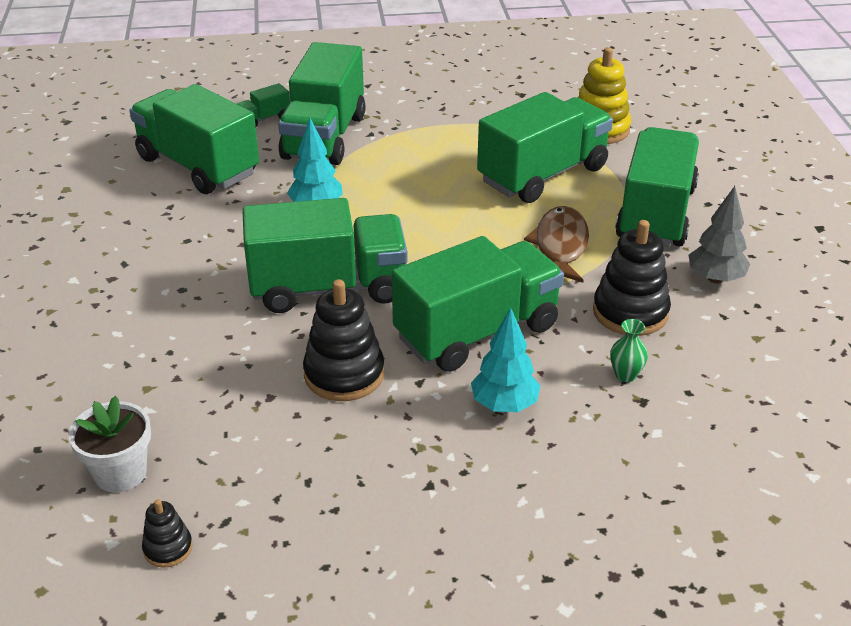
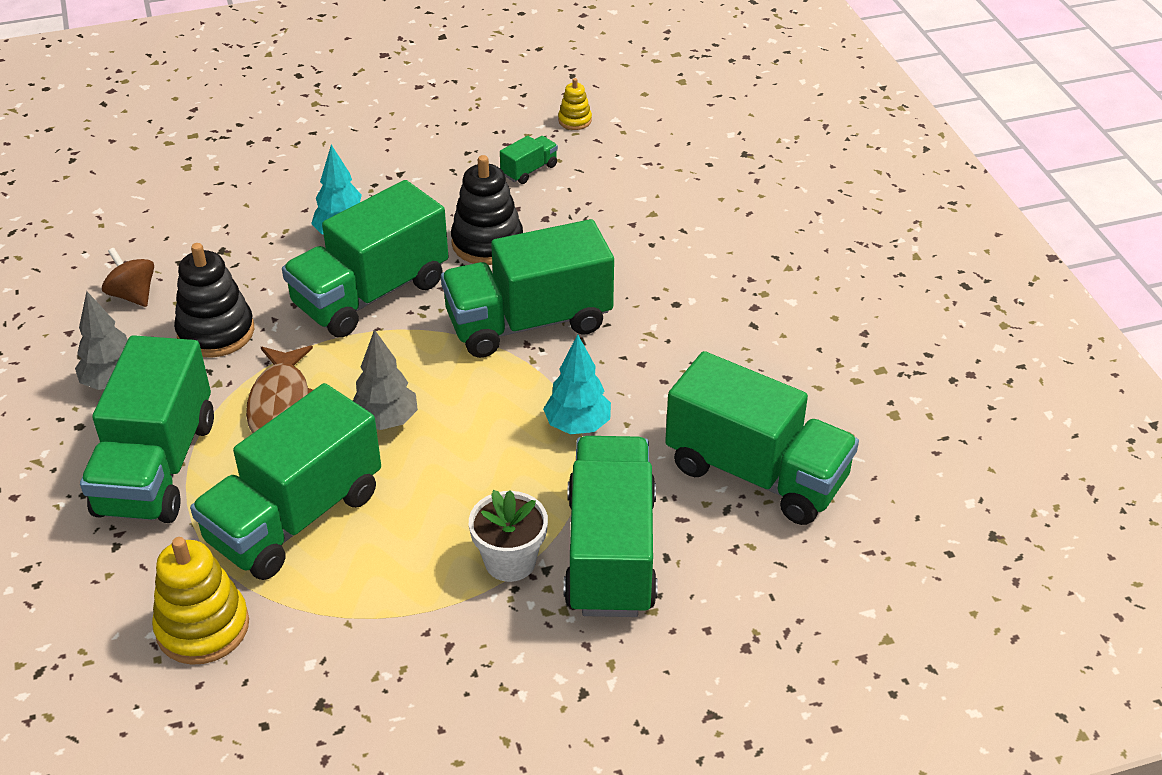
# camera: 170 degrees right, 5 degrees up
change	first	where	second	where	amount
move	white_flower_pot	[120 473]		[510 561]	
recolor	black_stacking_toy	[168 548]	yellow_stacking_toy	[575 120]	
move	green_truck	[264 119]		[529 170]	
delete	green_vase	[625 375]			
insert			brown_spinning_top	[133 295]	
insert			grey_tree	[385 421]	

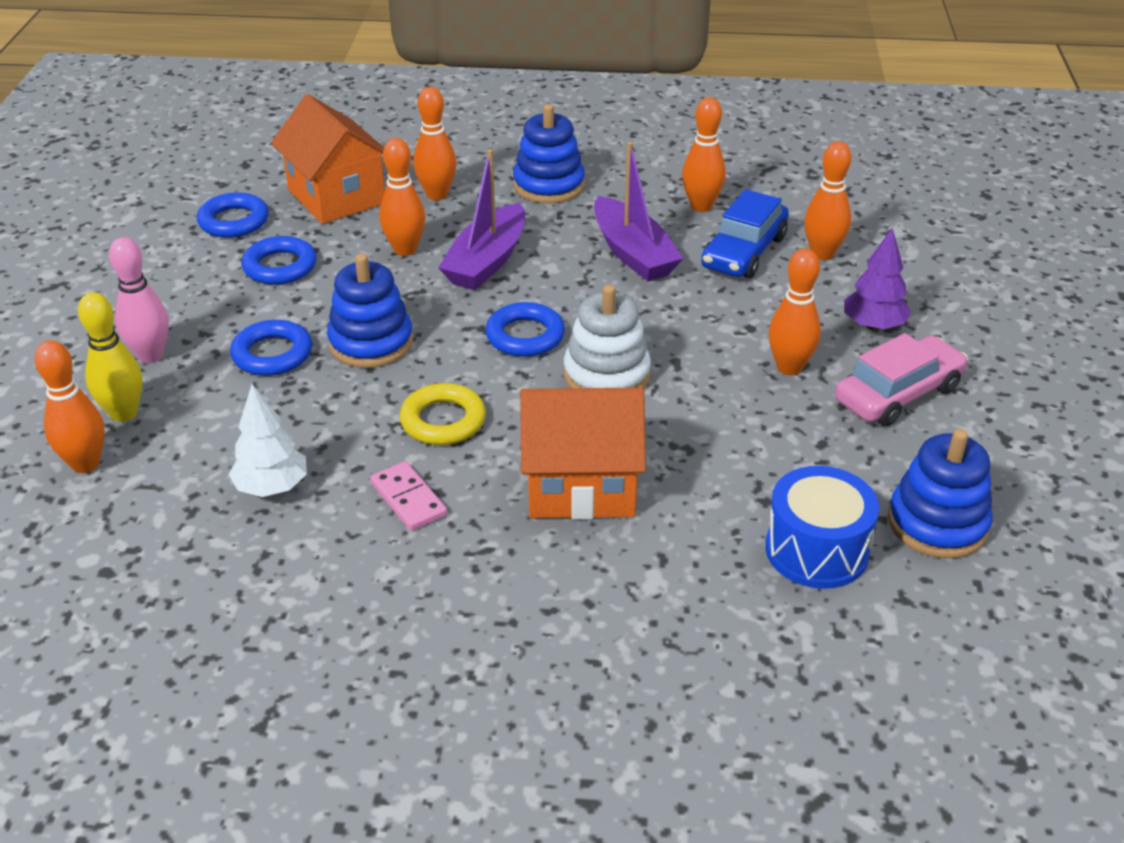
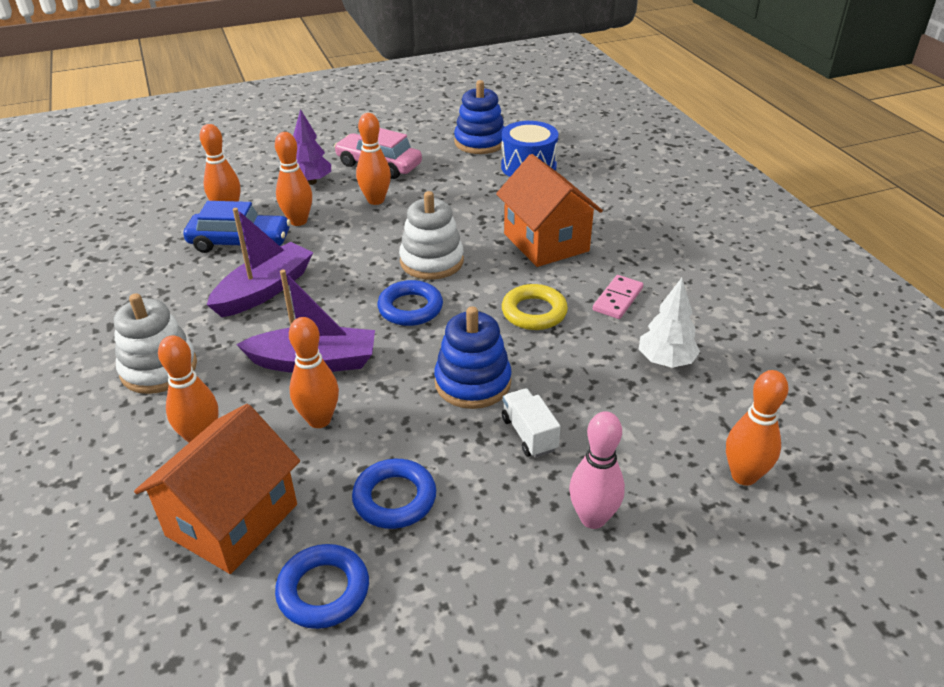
# camera: 115 degrees left, 0 degrees up
change	first	where	second	where	amount
delete	yellow_bowling_pin	[124 413]			
replace	blue_ring	[272 354]	white_truck	[529 434]	
recolor	blue_stacking_toy	[549 185]	white_stacking_toy	[159 368]	
move	orange_bowling_pin	[701 206]		[298 221]	

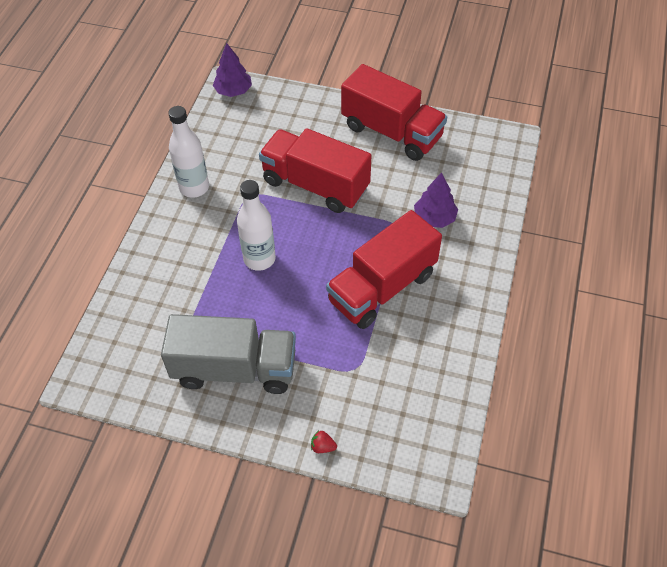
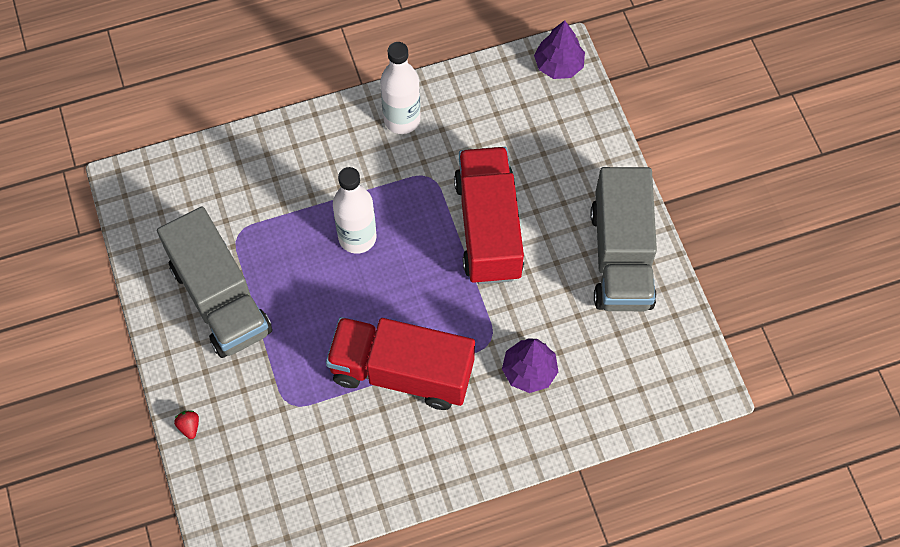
# camera: 55 degrees right, 10 degrees up
change	first	where	second	where	amount
recolor	red_truck	[391 132]	grey_truck	[621 257]	

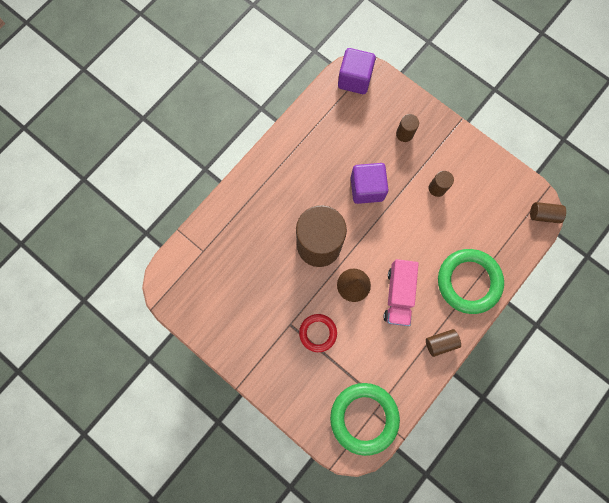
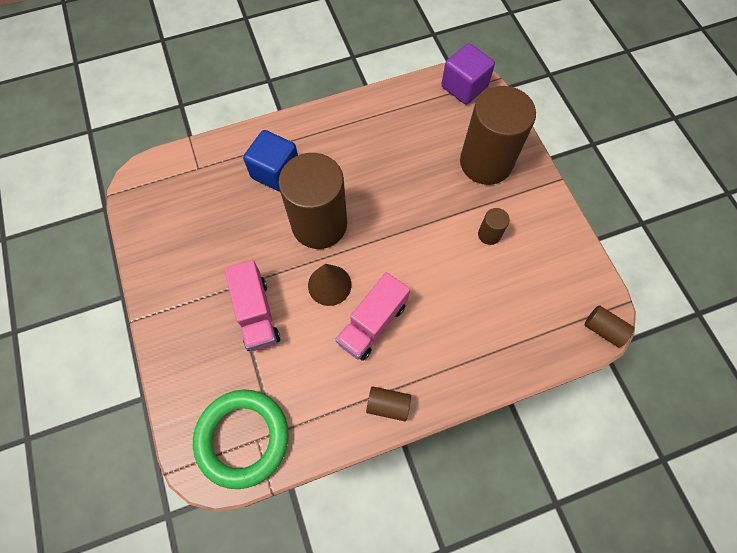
# camera: 30 degrees right, 10 degrees down
change	first	where	second	where	amount
replace	red_ring	[318 333]	pink_truck	[256 313]	
delete	purple_cube	[367 188]			
resize	brown_cylinder	[404 134]		[486 162]	x2.42
delete	green_ring	[468 281]			
insert			blue_cube	[275 172]	

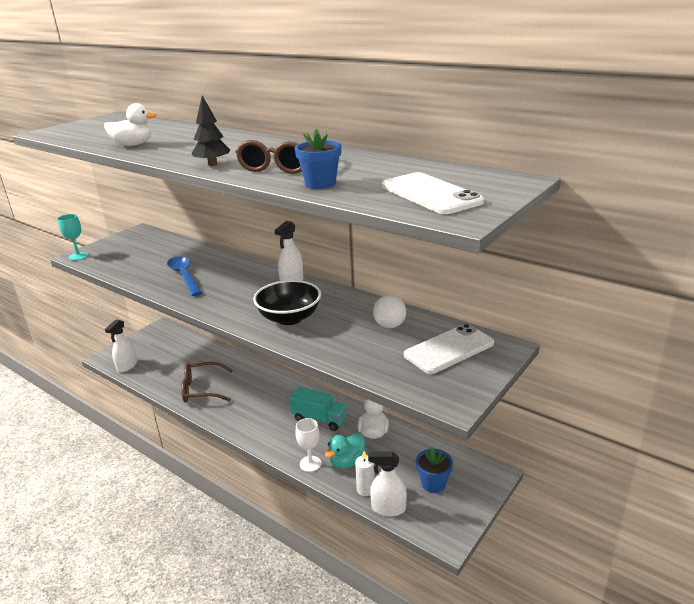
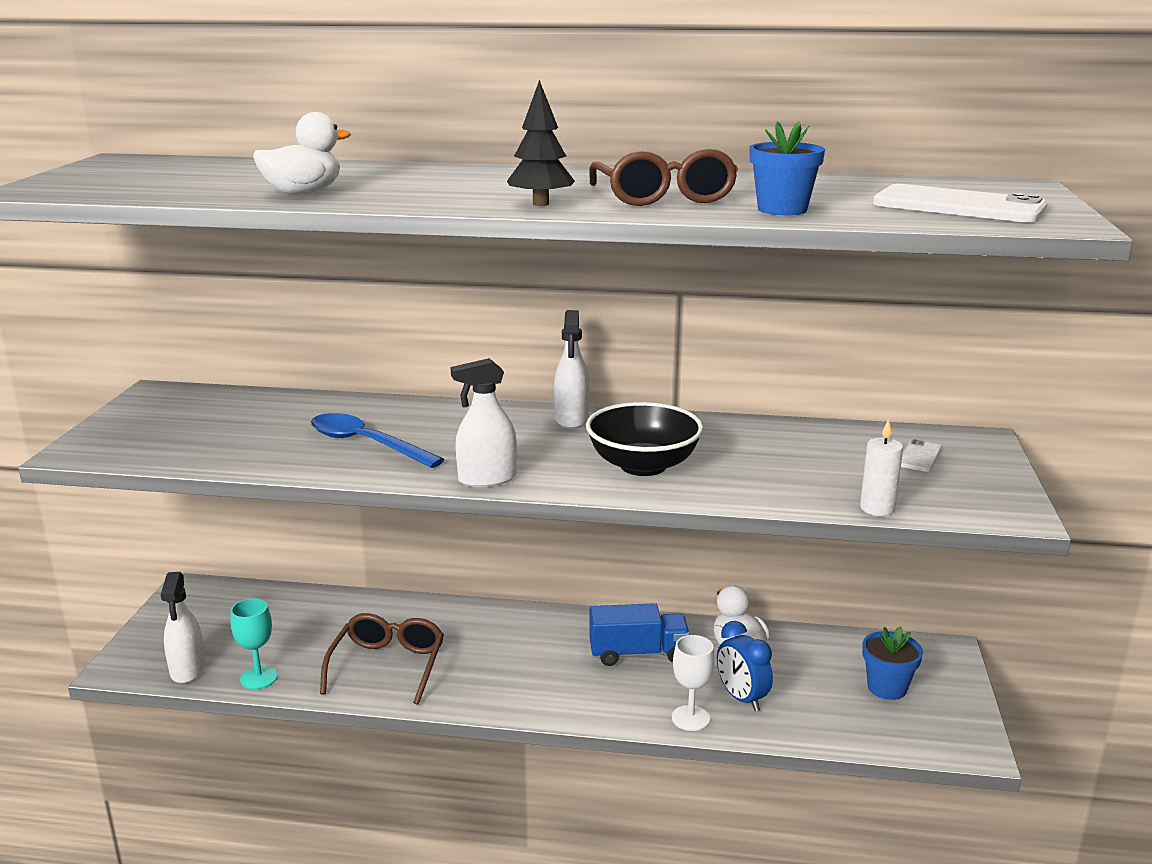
# camera: 30 degrees left, 5 degrees down
change	first	where	second	where	amount
move	turquoise_goblet	[78 256]		[259 678]	
rotate	brown_glasses	[202 389]		[387 666]	135 degrees clockwise
recolor	turquoise_truck	[319 419]	blue_truck	[638 653]	
replace	turquoise_duck	[347 462]	blue_clock	[741 698]	
move	white_candle	[365 489]		[877 508]	
move	white_spray_bottle	[388 508]		[487 479]	
delete	white_ball	[389 325]			
resize	white_phone	[449 349]		[919 456]	x0.48

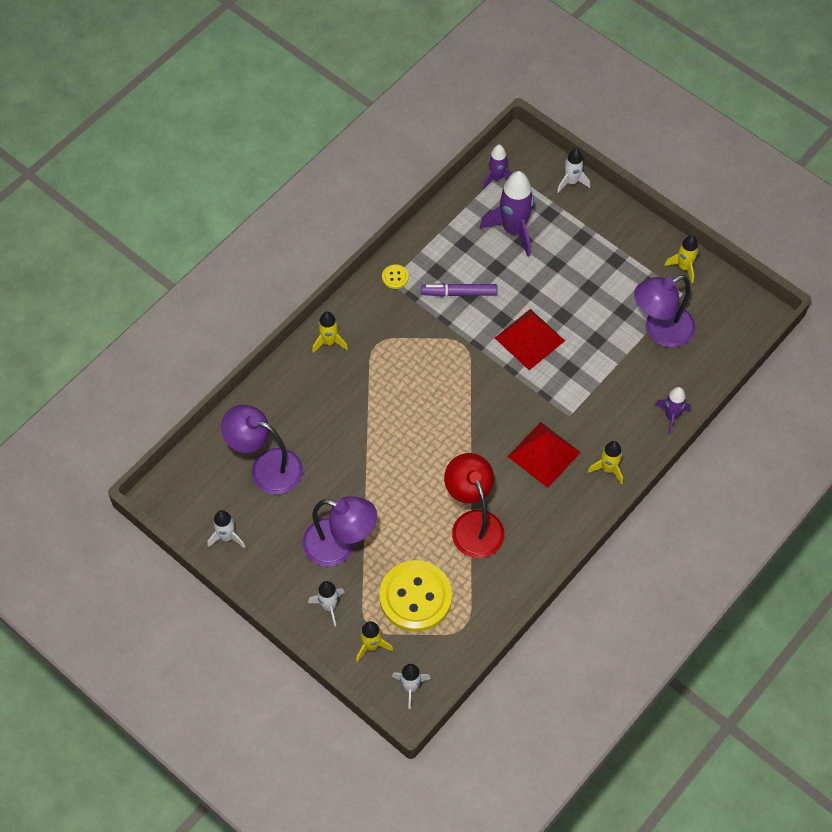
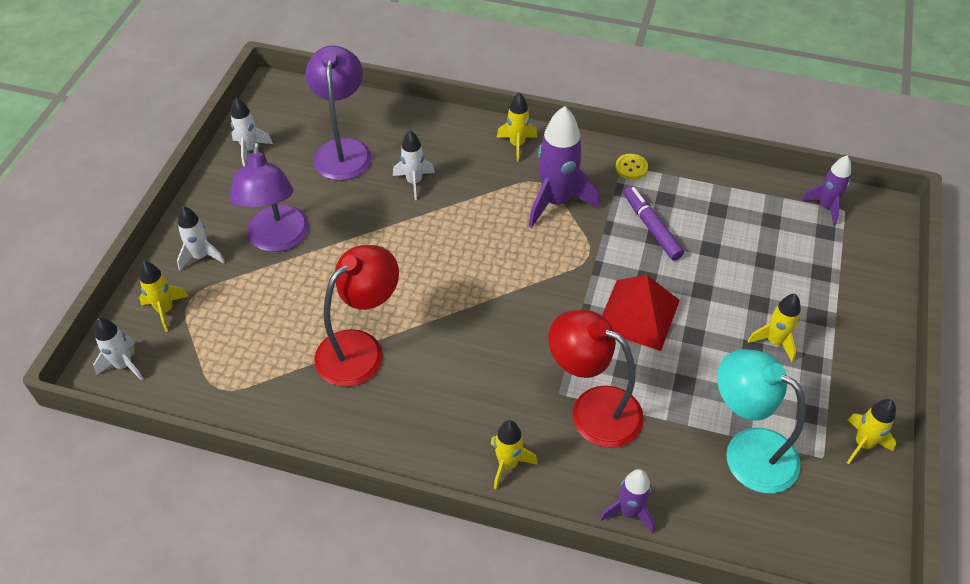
# camera: 65 degrees right, 10 degrees down
change	first	where	second	where	amount
delete	yellow_button	[415 597]			
move	purple_rocket	[513 230]		[556 202]	
delete	red_pyramid	[544 454]			
move	white_rocket	[571 182]		[414 182]	
recolor	purple_lamp	[660 331]	turquoise_lamp	[747 451]	
insert			red_lamp	[593 409]	
insert			yellow_rocket	[774 342]	

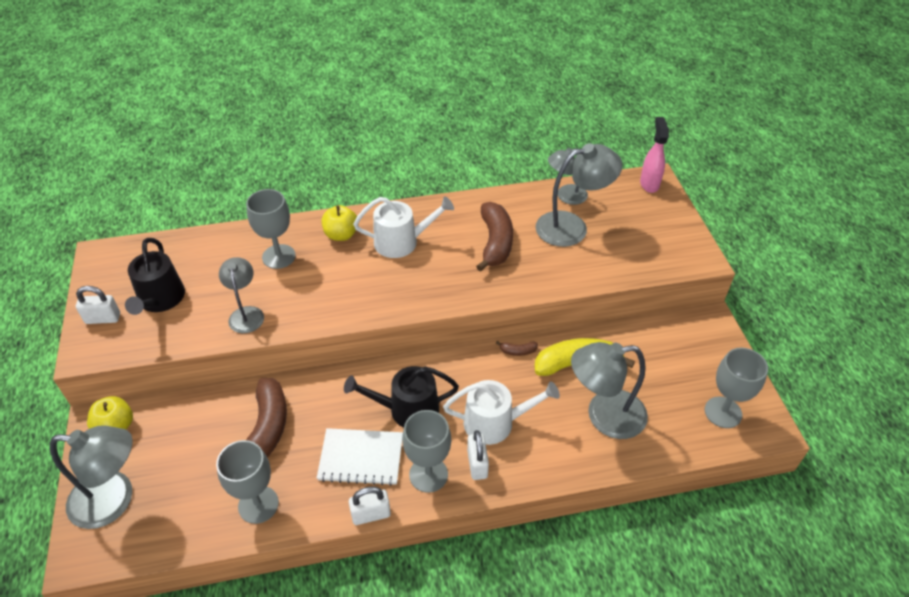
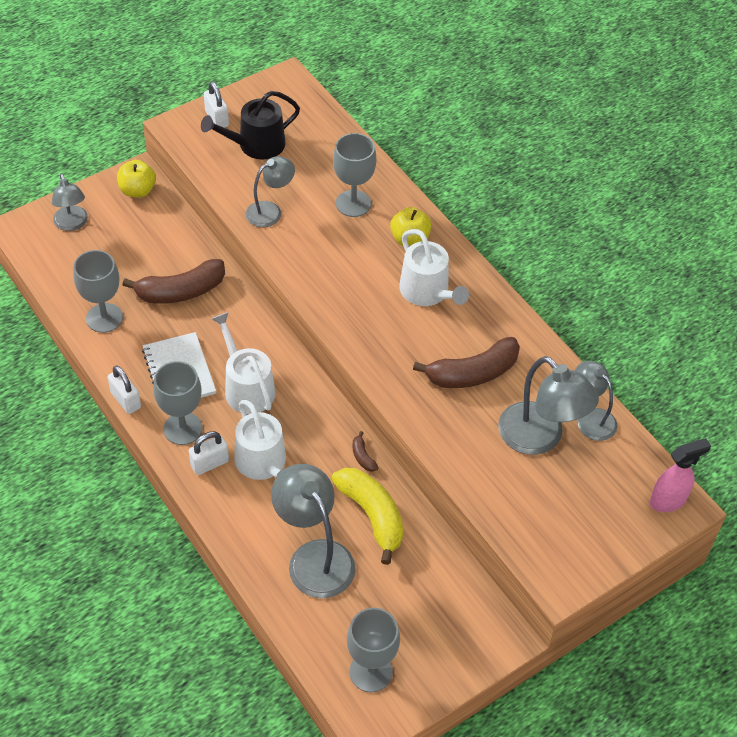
# camera: 65 degrees right, 5 degrees up
change	first	where	second	where	amount
resize	grey_lamp	[114 500]		[72 224]	x0.62
recolor	black_watering_can	[407 409]	white_watering_can	[247 387]	

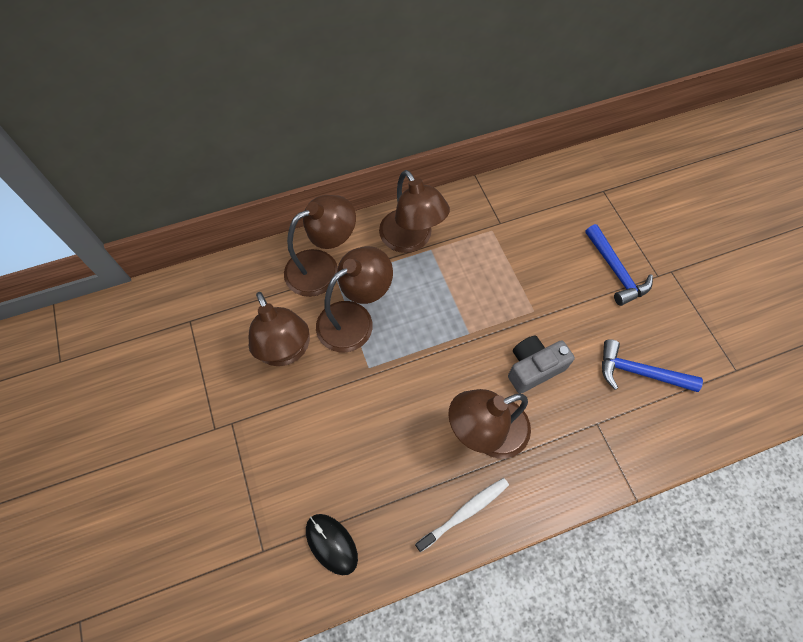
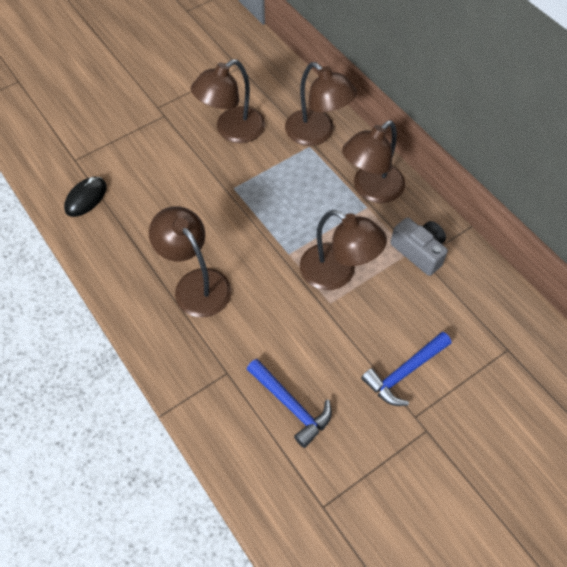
# camera: 75 degrees right, 5 degrees down
change	first	where	second	where	amount
move	brown_lamp	[355 319]		[337 273]	
delete	white_toothbrush	[465 512]			
move	grey_camera	[533 368]		[419 252]	
rotate	blue_hammer	[638 372]		[291 406]	135 degrees clockwise

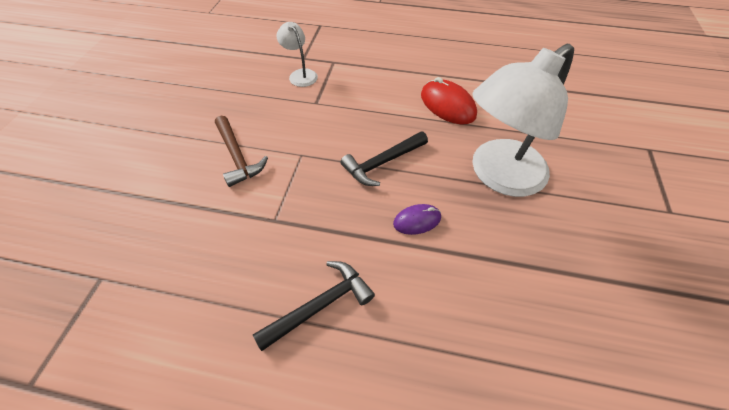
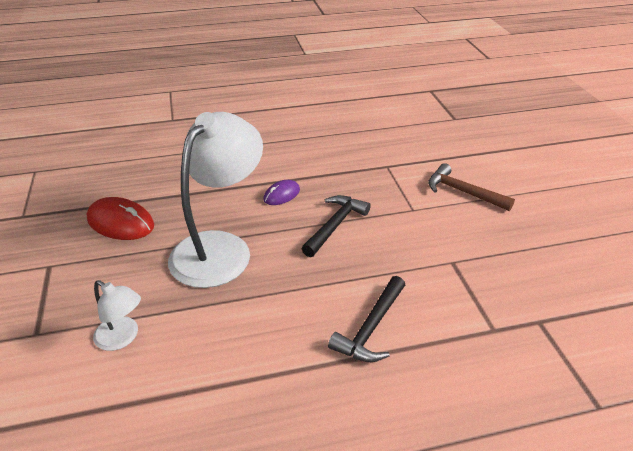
# camera: 155 degrees right, 15 degrees down
change	first	where	second	where	amount
move	black_hammer	[321 305]		[371 328]	
move	white_lamp	[300 74]		[123 338]	
move	red_mouse	[447 105]		[121 222]	

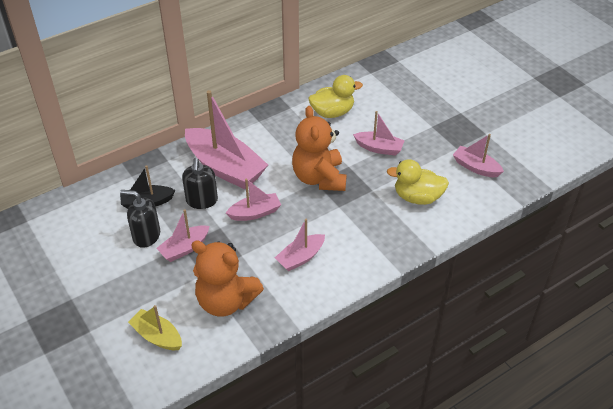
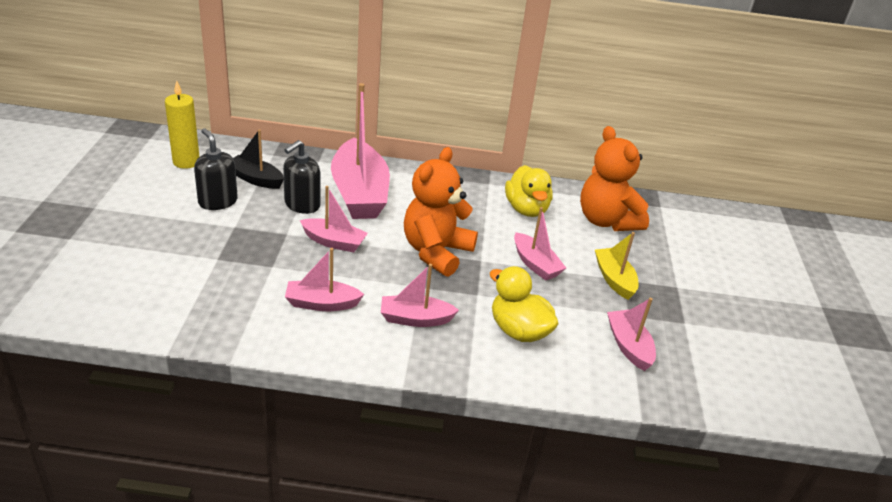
# camera: 35 degrees right, 10 degrees down
change	first	where	second	where	amount
move	yellow_boat	[157 336]		[614 279]	
move	pink_boat	[184 248]		[415 319]	
move	orange_teddy_bear	[226 301]		[606 221]	
rotate	yellow_duck	[332 112]		[526 209]	60 degrees clockwise
insert			yellow_candle	[186 162]	

